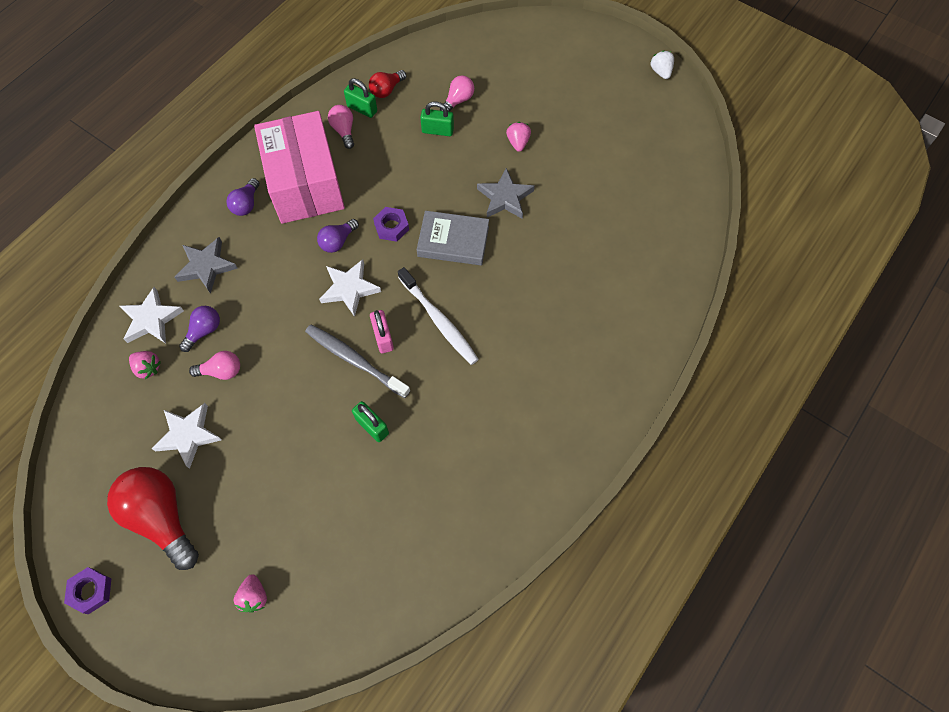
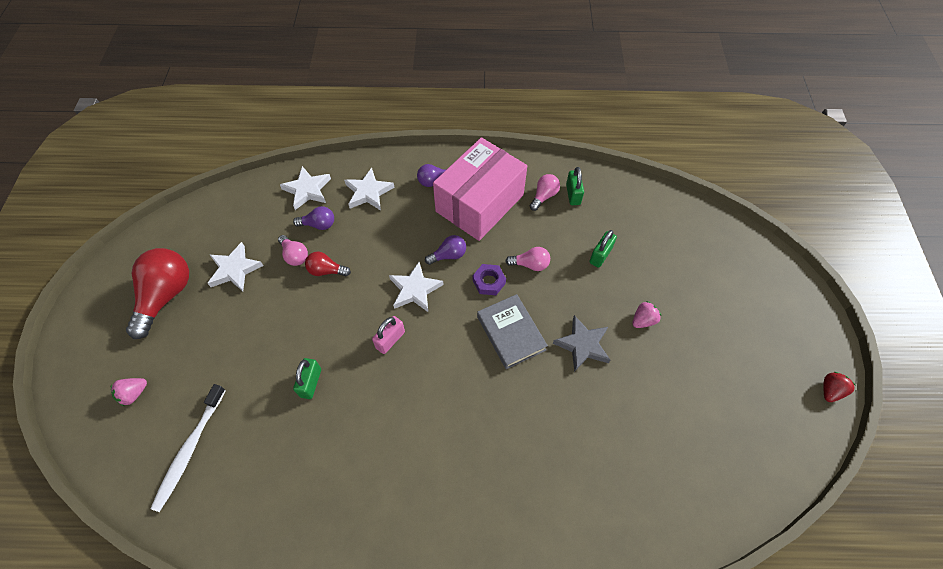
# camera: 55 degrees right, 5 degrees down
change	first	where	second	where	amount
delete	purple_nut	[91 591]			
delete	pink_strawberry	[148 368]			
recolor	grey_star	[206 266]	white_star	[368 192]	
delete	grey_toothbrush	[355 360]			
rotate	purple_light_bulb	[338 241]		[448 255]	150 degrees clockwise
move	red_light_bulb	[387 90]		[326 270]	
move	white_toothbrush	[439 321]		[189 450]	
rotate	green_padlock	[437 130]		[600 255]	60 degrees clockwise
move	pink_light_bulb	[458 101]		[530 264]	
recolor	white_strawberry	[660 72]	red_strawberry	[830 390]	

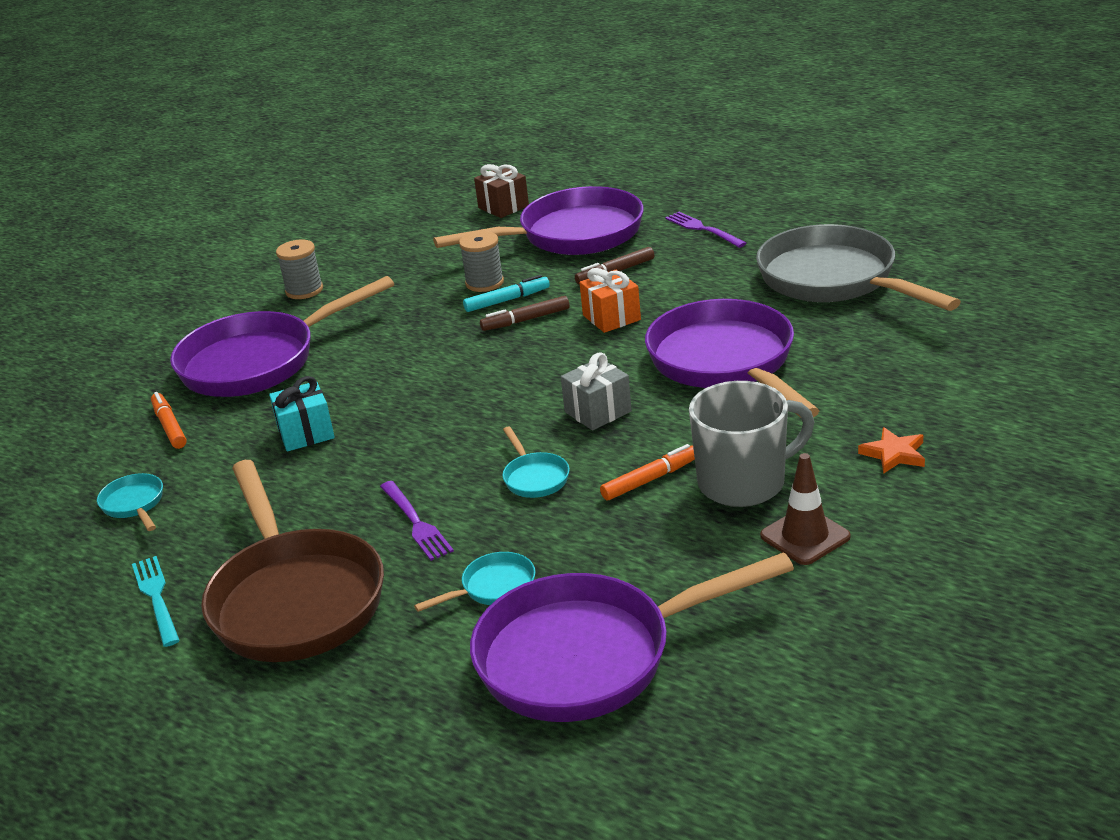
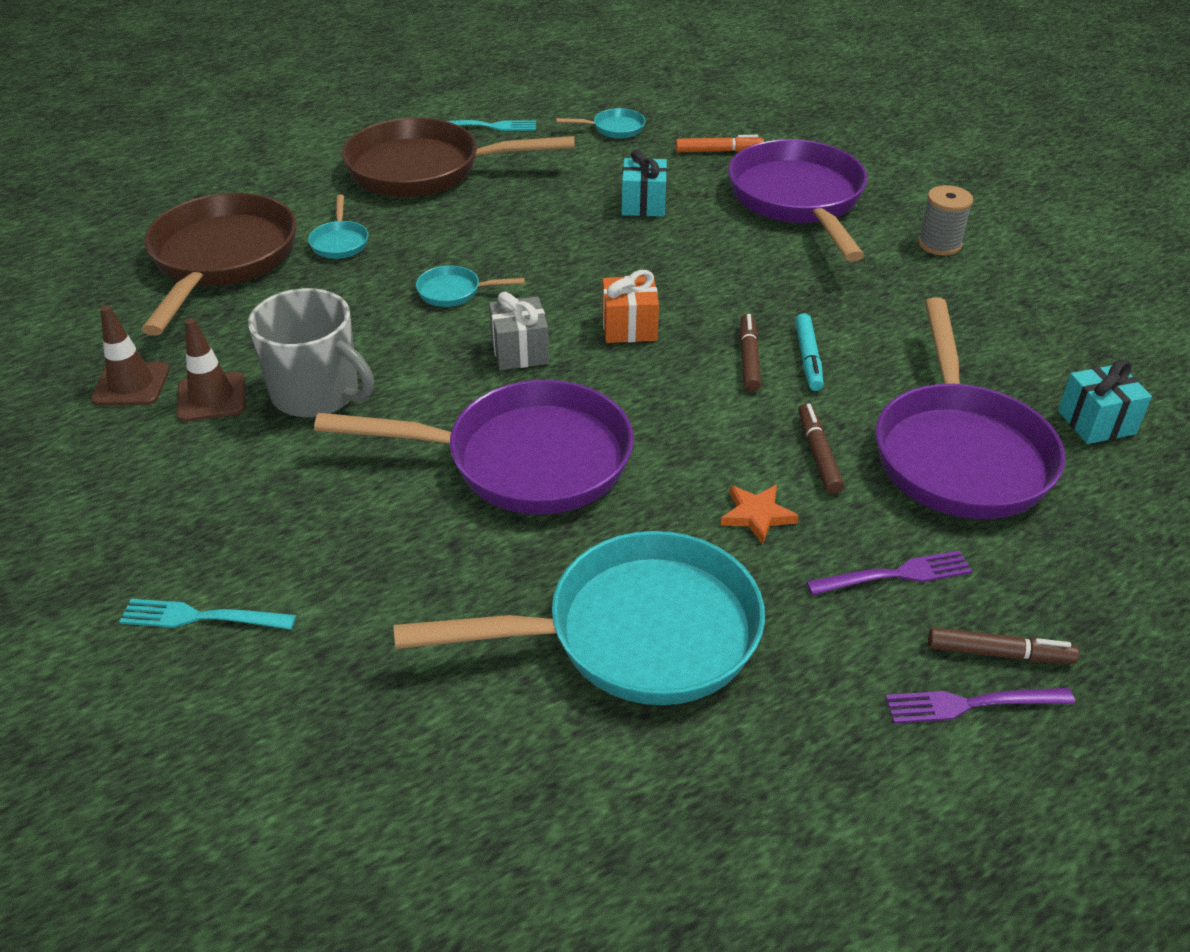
# camera: 110 degrees right, 10 degrees up
change	first	where	second	where	amount
move	purple_fork	[416 523]		[971 704]	
delete	grey_spool	[484 283]			
recolor	purple_pan	[589 656]	brown_pan	[221 260]	
recolor	brown_gift	[503 207]	turquoise_gift	[1096 422]	
move	orange_gift	[611 317]		[629 327]	
delete	orange_marker	[650 479]			
rotate	grey_mug	[744 482]		[317 394]	60 degrees counterclockwise
recolor	grey_pan	[834 280]	turquoise_pan	[636 634]	
move	orange_star	[894 454]		[757 515]	
insert			brown_traffic_cone	[131 384]	
insert			turquoise_fork	[200 617]	
insert			brown_marker	[999 653]	

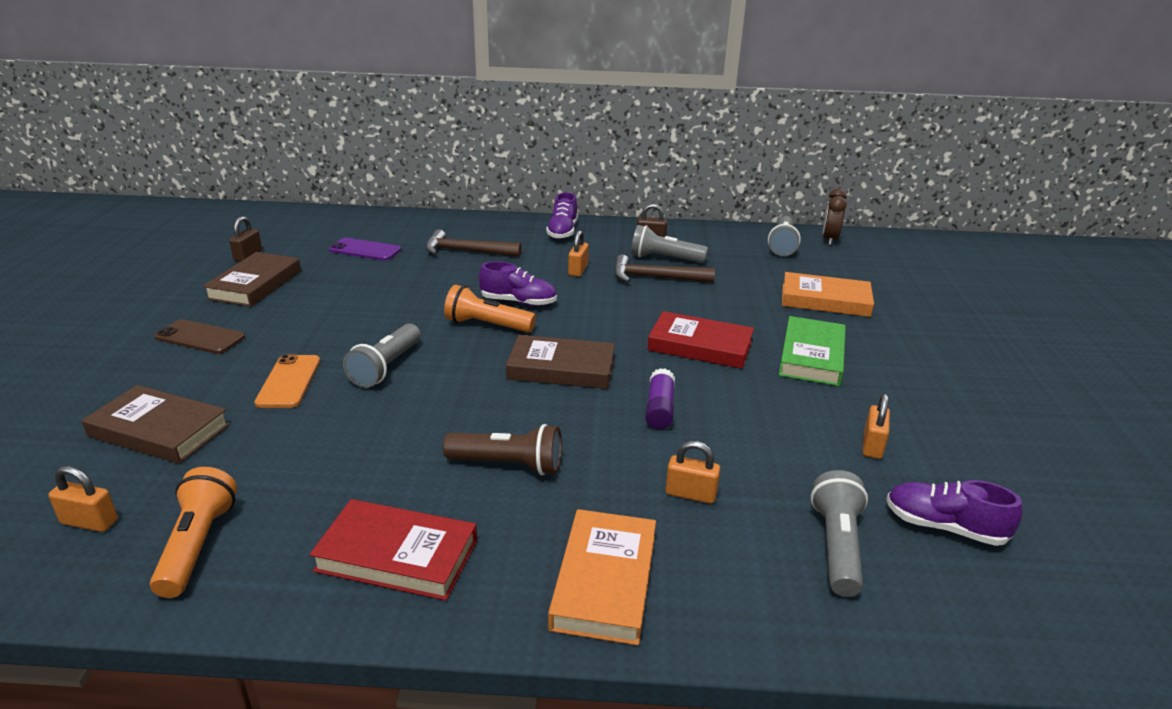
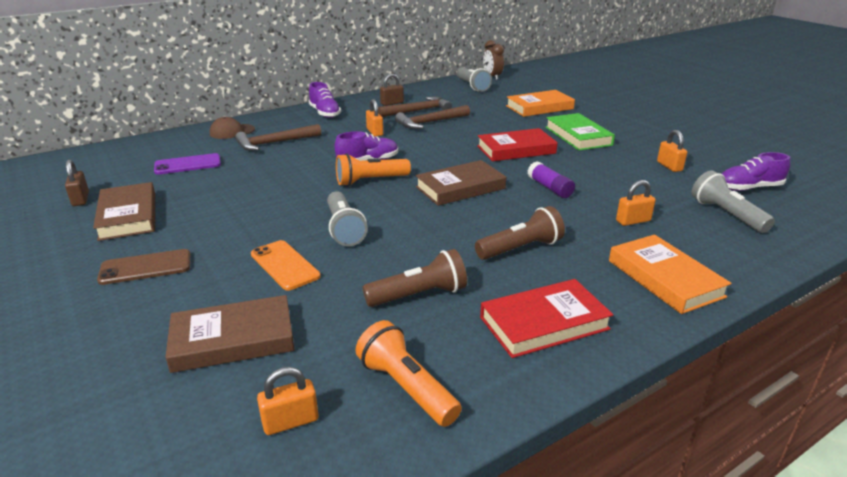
# camera: 35 degrees left, 0 degrees up
change	first	where	second	where	amount
replace	grey_flashlight	[664 259]	brown_hammer	[418 111]	
insert			brown_cap	[232 131]	
insert			brown_flashlight	[419 295]	

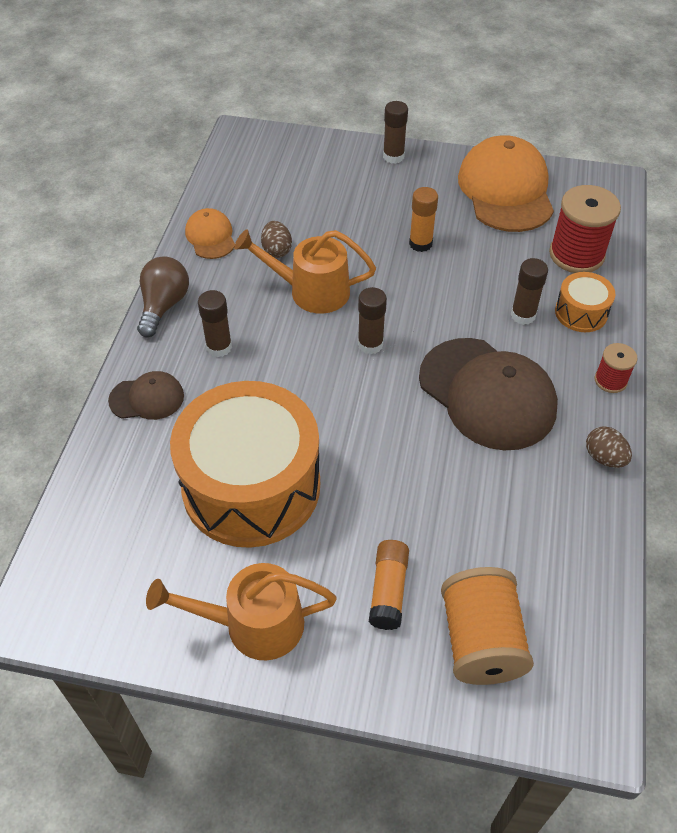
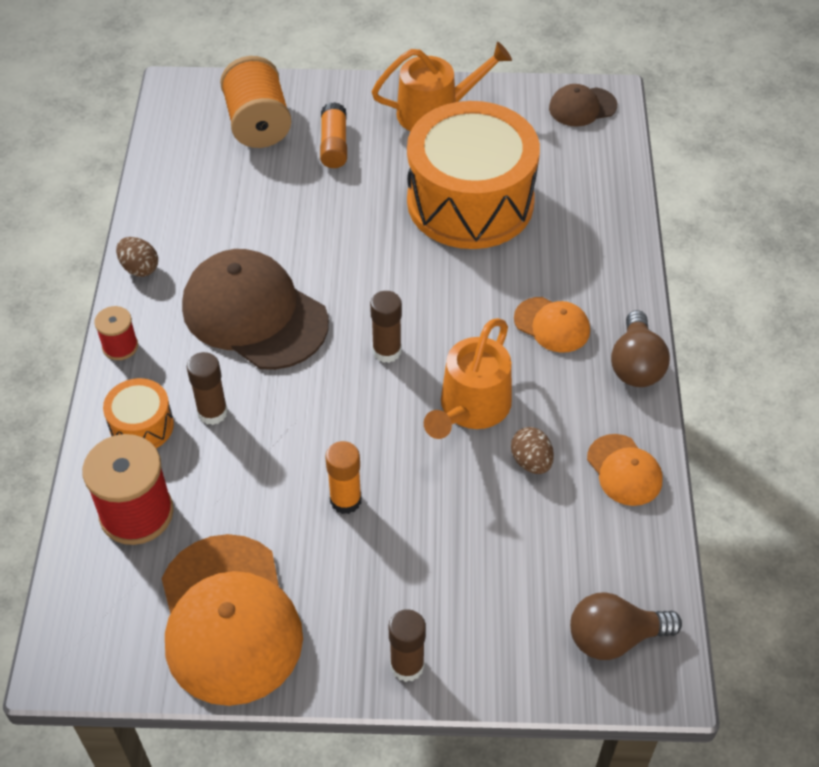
# camera: 170 degrees right, 0 degrees up
change	first	where	second	where	amount
move	brown_cap	[147 398]		[582 107]	
replace	brown_glue_stick	[219 347]	orange_cap	[552 325]	
rotate	orange_watering_can	[311 291]		[471 408]	120 degrees clockwise
insert			brown_light_bulb	[614 638]	

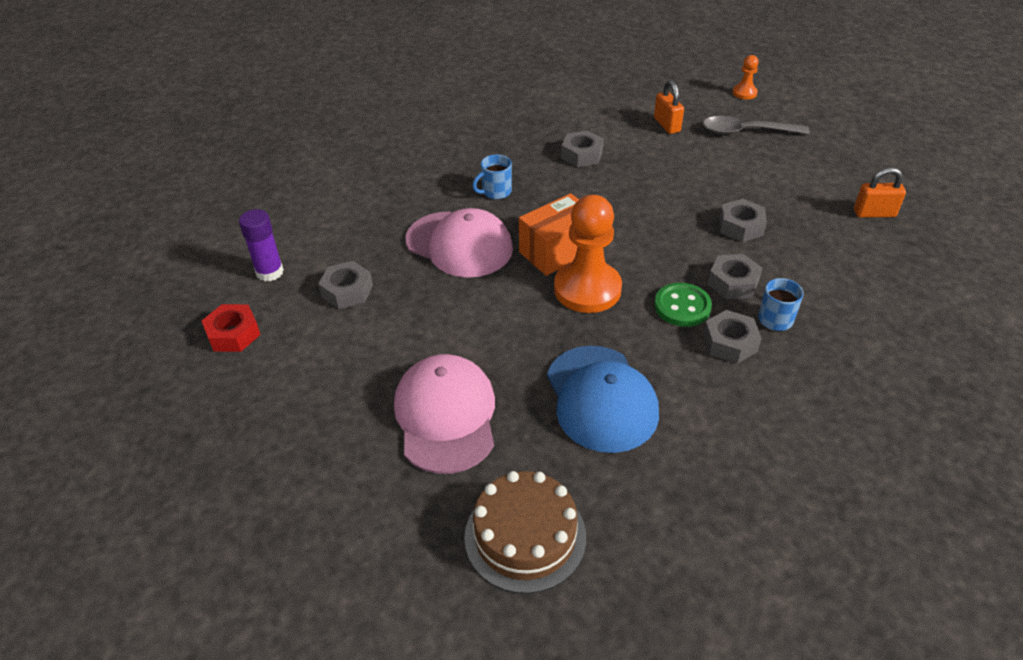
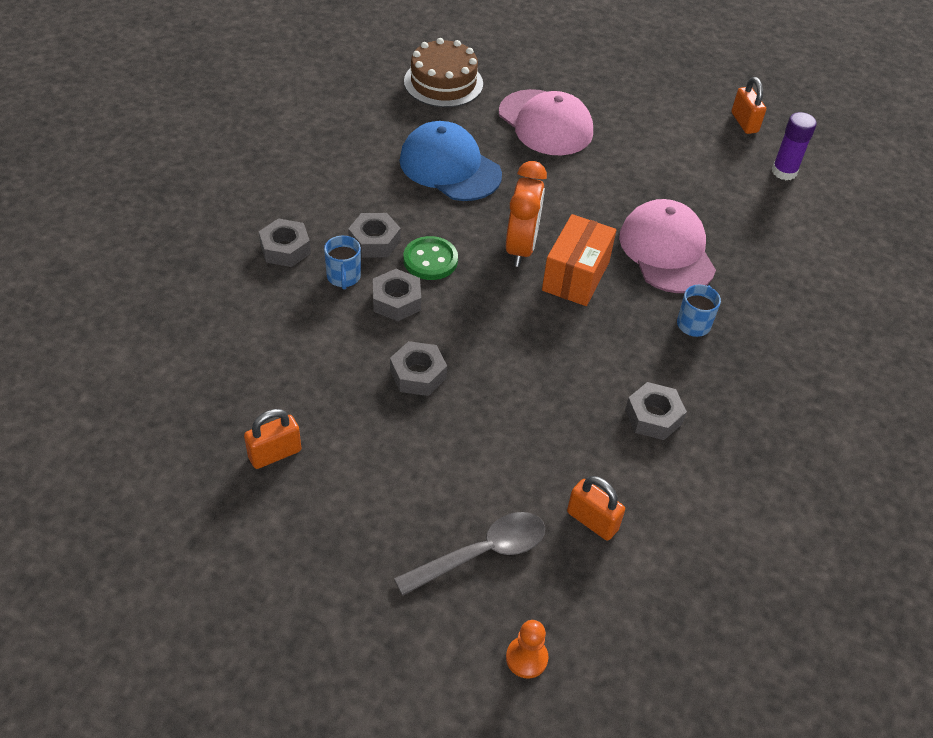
# camera: 145 degrees right, 5 degrees up
change	first	where	second	where	amount
replace	red_nut	[233 334]	orange_padlock	[744 122]	
move	grey_nut	[347 291]		[285 249]	
rotate	pink_cap	[459 244]		[667 251]	75 degrees clockwise
replace	orange_pawn	[587 289]	orange_clock	[521 248]	

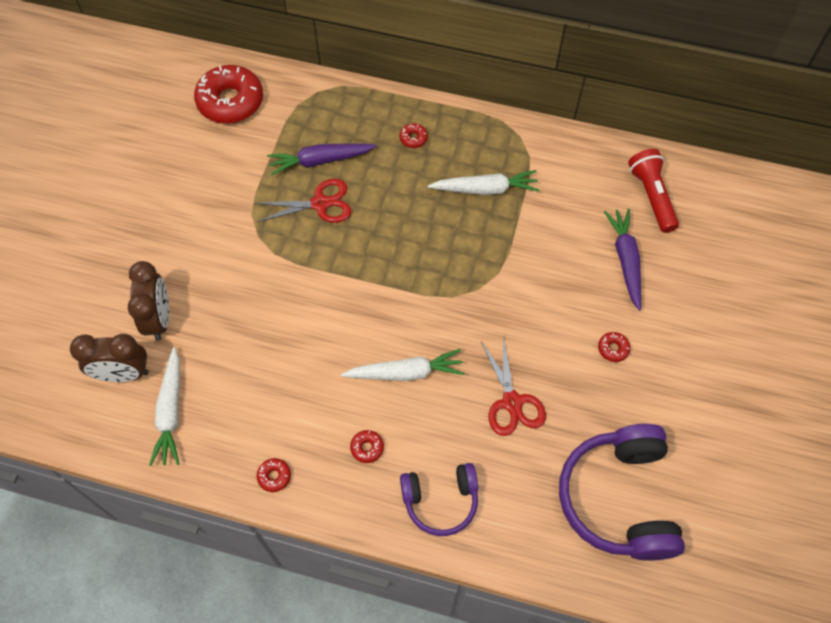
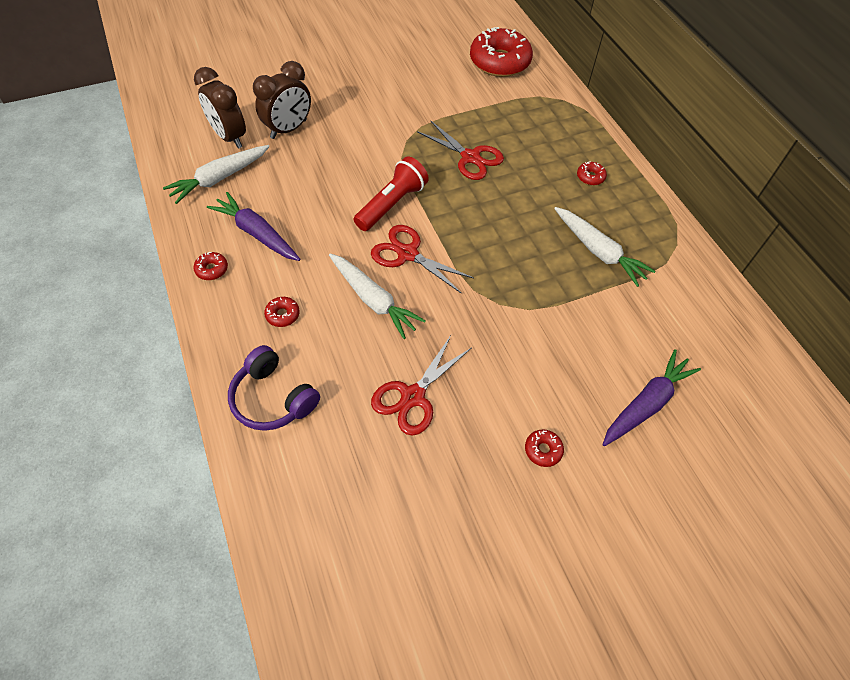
# camera: 50 degrees right, 5 degrees down
change	first	where	second	where	amount
move	purple_carrot	[320 161]		[257 233]	
delete	purple_headphones	[618 498]			
move	red_flashlight	[651 196]		[392 204]	
insert			red_scissors	[407 254]	

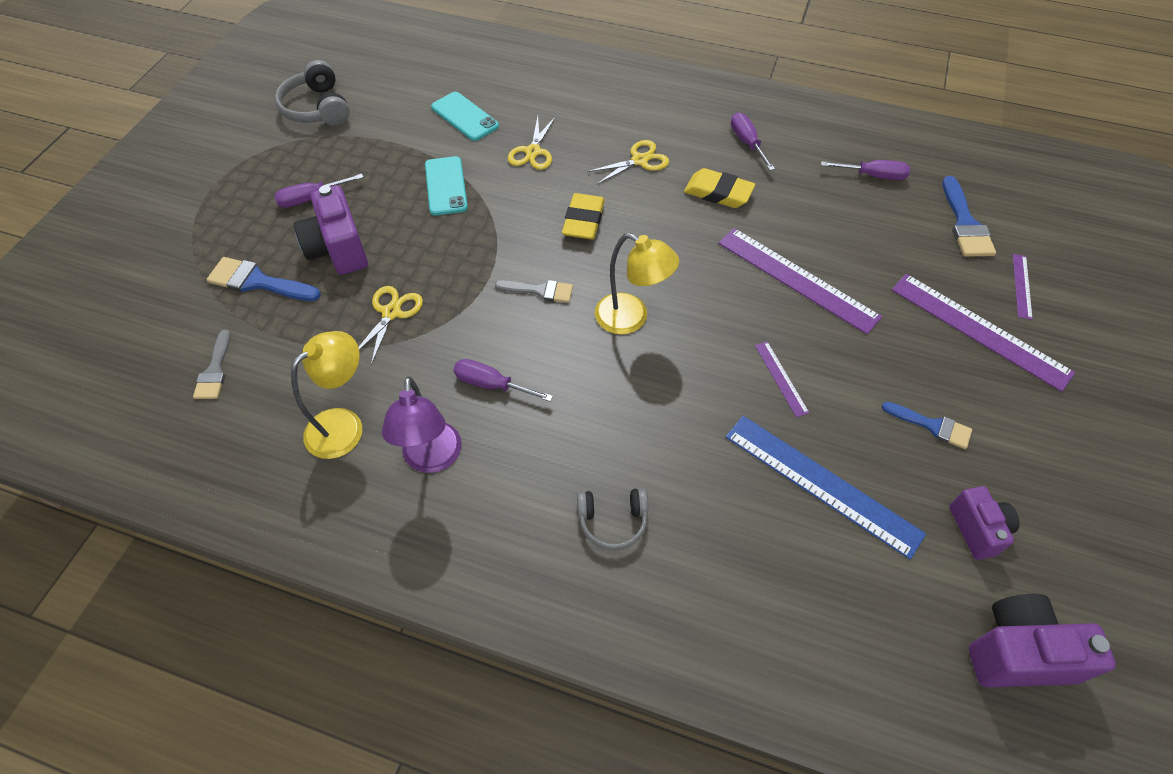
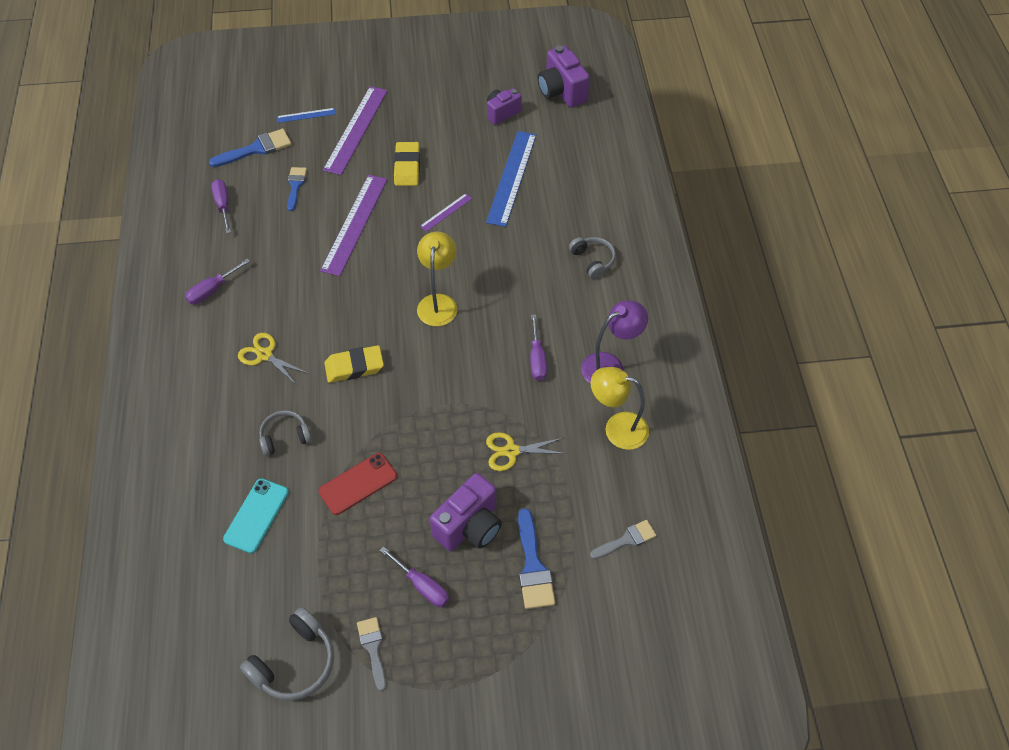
# camera: 115 degrees left, 0 degrees up
change	first	where	second	where	amount
recolor	turquoise_phone	[446 186]	red_phone	[358 484]	
move	grey_brush	[540 291]		[373 648]	
replace	yellow_scissors	[533 152]	grey_headphones	[285 437]	
move	yellow_eraser	[718 193]		[407 167]	
move	blue_brush	[932 426]		[295 186]	
recolor	purple_ruler	[1021 286]	blue_ruler	[306 115]	

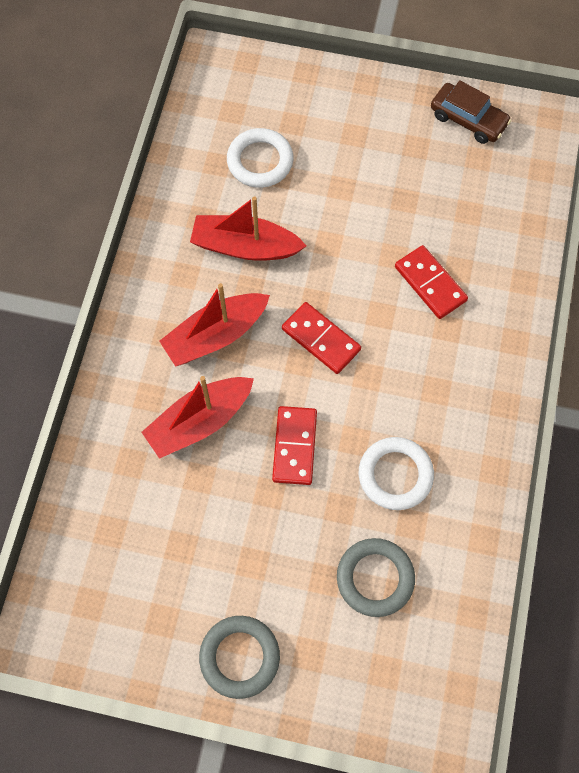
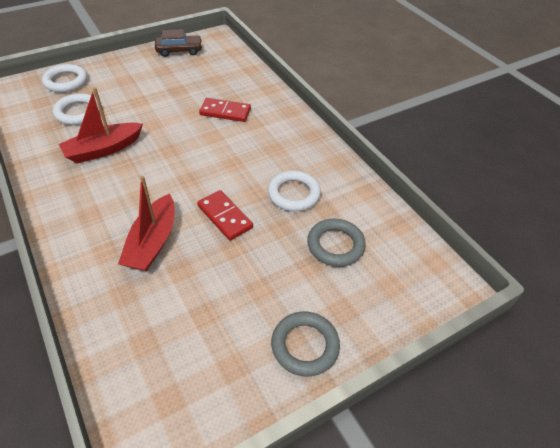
# camera: 45 degrees left, 20 degrees down
change	first	where	second	where	amount
delete	red_boat	[215 335]			
delete	red_domino	[321 339]			
insert			white_ring	[66 81]	

